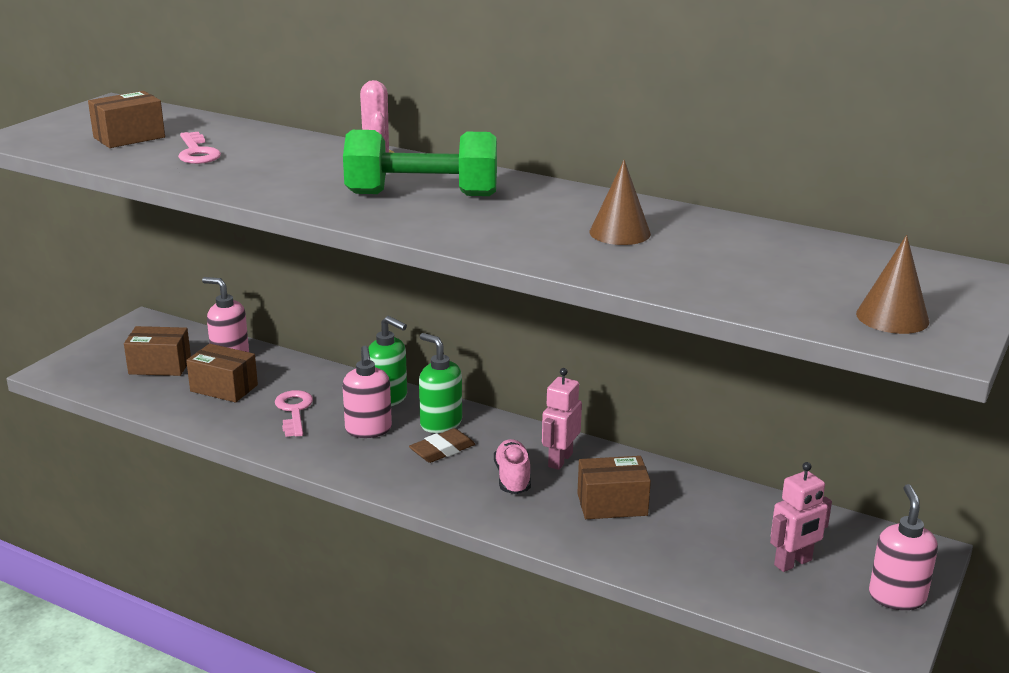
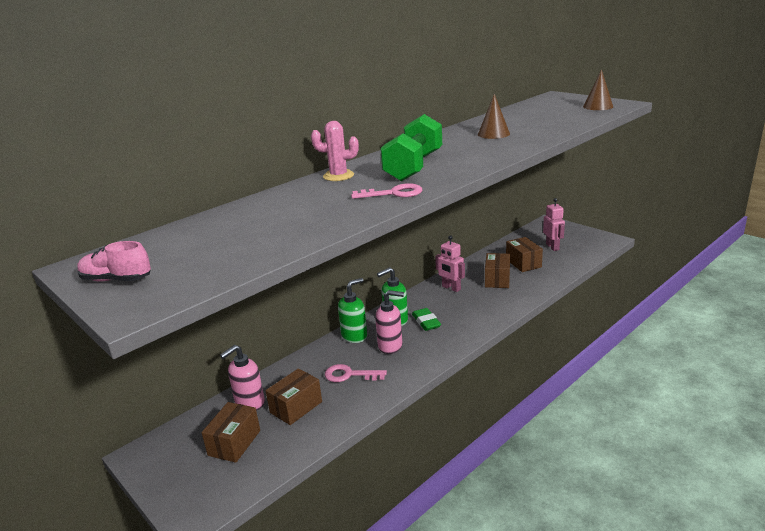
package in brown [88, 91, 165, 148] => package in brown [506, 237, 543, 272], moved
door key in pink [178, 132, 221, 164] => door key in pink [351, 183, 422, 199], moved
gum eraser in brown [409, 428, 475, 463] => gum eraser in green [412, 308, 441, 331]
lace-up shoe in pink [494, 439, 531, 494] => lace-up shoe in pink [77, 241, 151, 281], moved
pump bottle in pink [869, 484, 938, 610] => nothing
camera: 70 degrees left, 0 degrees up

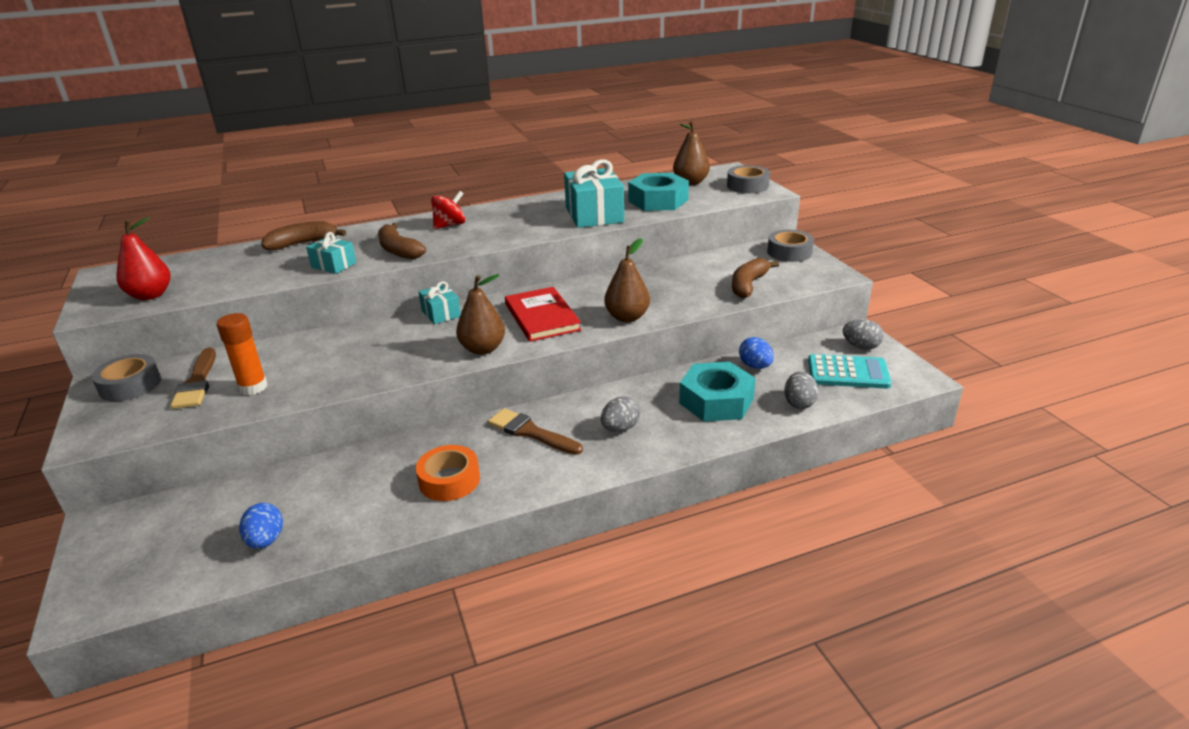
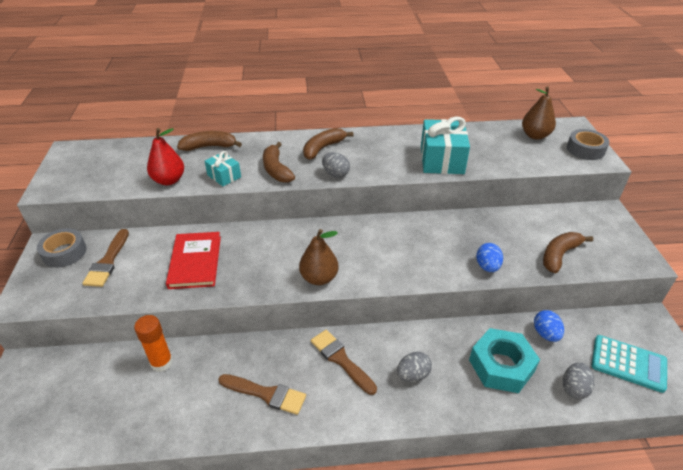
hexagon nut in teal [628, 173, 689, 211] => nothing
spinning top in crimson [431, 191, 465, 229] => toy banana in brown [303, 128, 354, 160]
toy pear in crimson [117, 217, 170, 300] => toy pear in crimson [147, 128, 184, 185], moved
sticky tape in ash-grey [767, 230, 814, 262] => nothing
toy pear in brown [604, 238, 650, 322] => nothing
present in teal [419, 281, 461, 324] => nothing
hardback in crimson [505, 287, 581, 342] => hardback in crimson [166, 232, 221, 289], moved
stick of glue in orange-coloured [217, 313, 267, 395] => stick of glue in orange-coloured [134, 315, 173, 372], moved
egg shape in ash-grey [843, 319, 884, 350] => egg shape in ash-grey [322, 152, 350, 178], moved
sticky tape in orange-coloured [416, 445, 480, 501] => paint brush in brown [219, 374, 306, 415]
egg shape in cobalt [239, 503, 283, 549] => egg shape in cobalt [476, 243, 503, 272], moved
camera: 15 degrees right, 10 degrees up

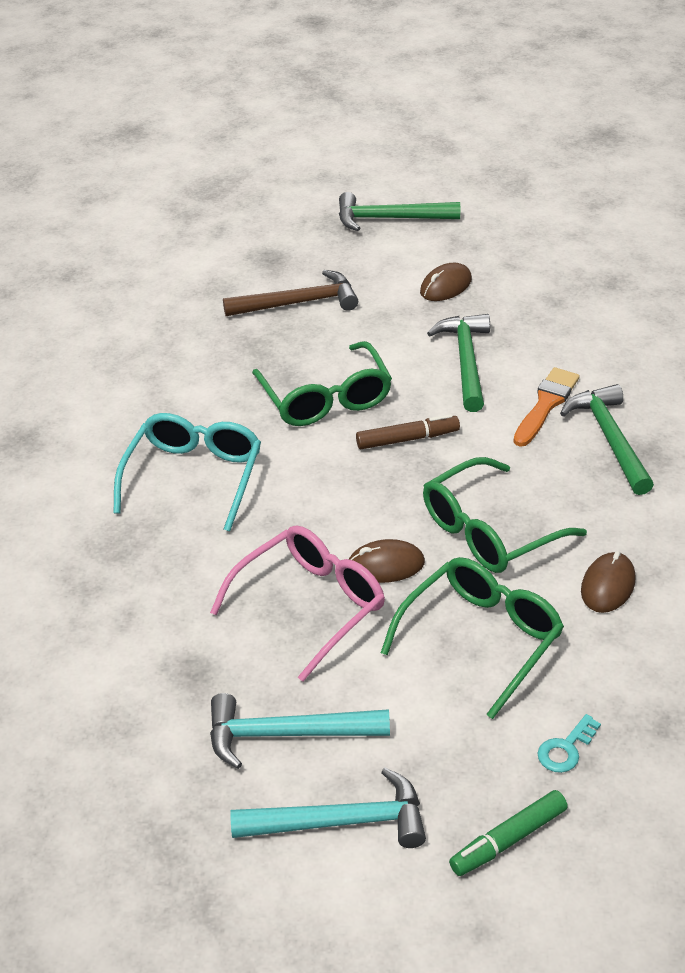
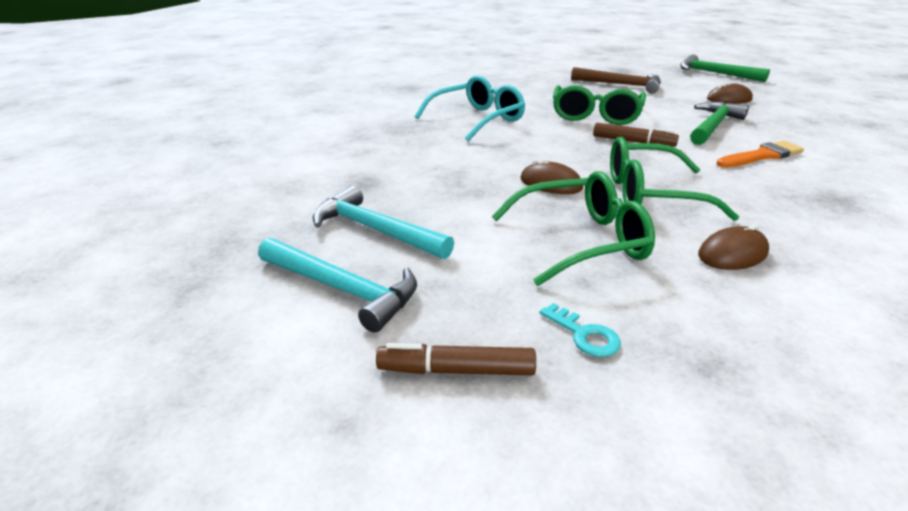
claw hammer in green [560, 384, 654, 495] => nothing
glasses in pink [210, 525, 385, 682] => nothing
door key in teal [537, 714, 601, 773] => door key in teal [540, 303, 621, 357], 120 degrees counterclockwise
marker pen in green [449, 790, 568, 876] => marker pen in brown [376, 343, 536, 375]
camera: 35 degrees right, 10 degrees down

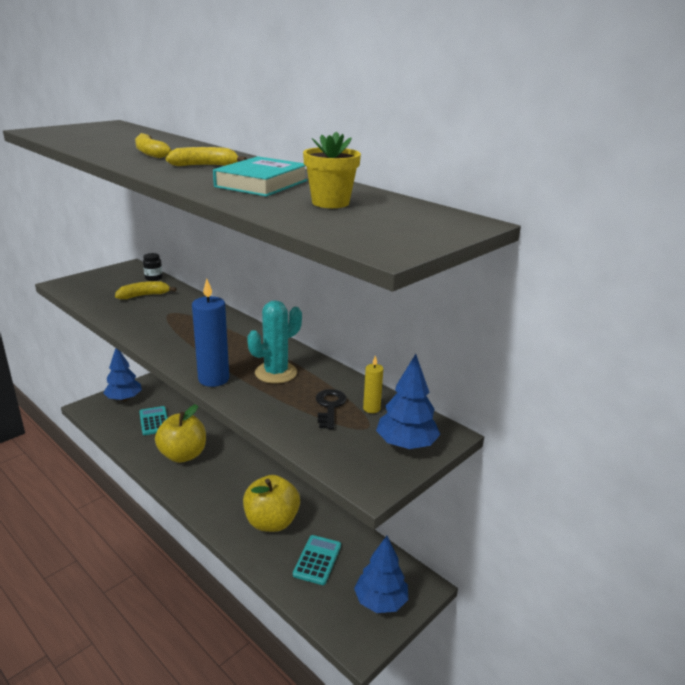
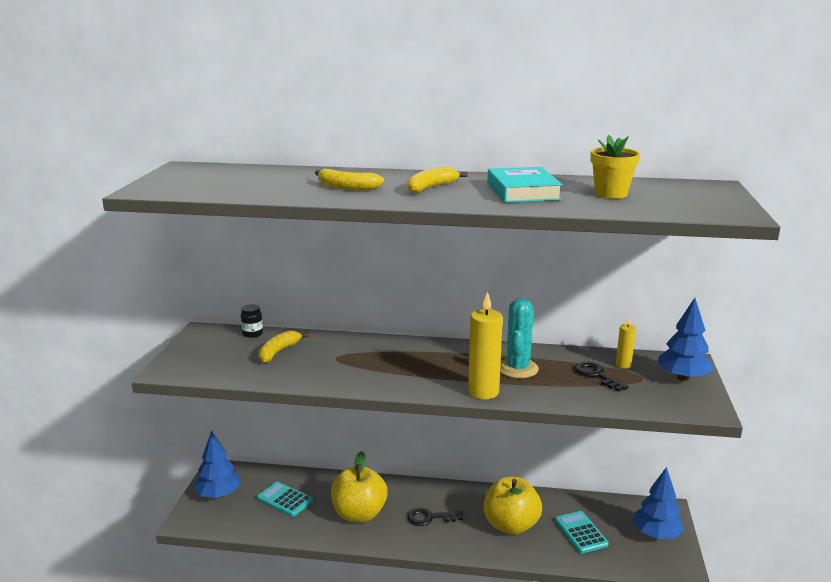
candle in cobalt [192, 279, 229, 387] => candle in bright yellow [468, 291, 503, 399]
nothing => door key in jet-black [407, 508, 463, 526]
camera: 35 degrees left, 5 degrees down

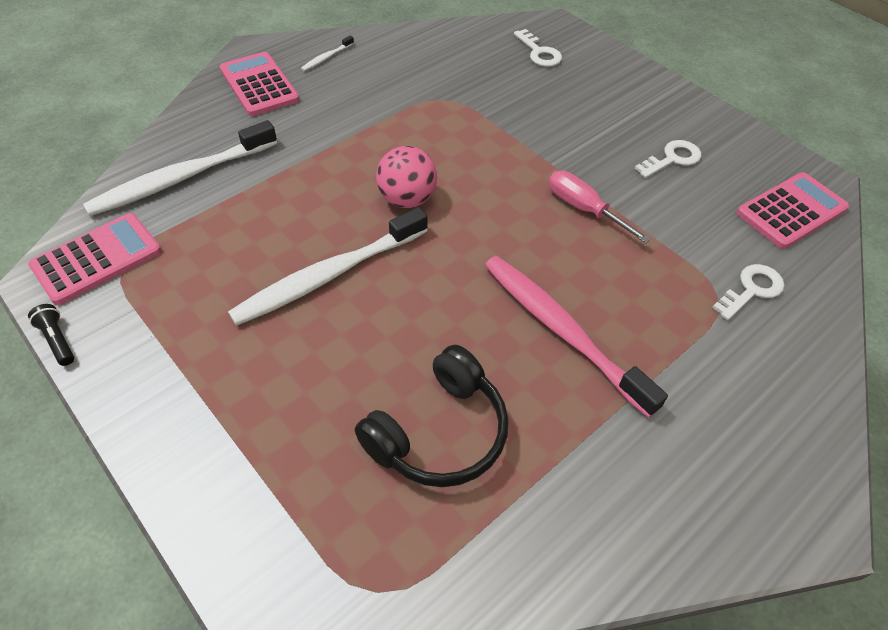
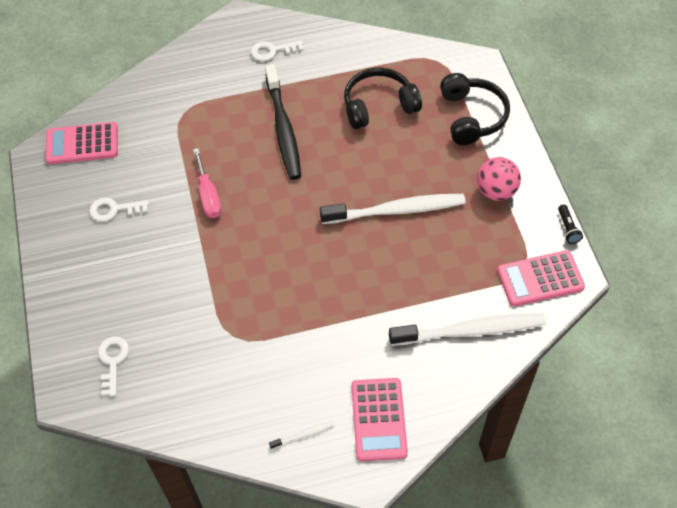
play ball in pink [376, 146, 437, 208] => play ball in pink [477, 157, 521, 201], moved
dental brush in pink [485, 256, 668, 418] => dental brush in jet-black [265, 64, 301, 180]
door key in white [712, 264, 784, 320] => door key in white [251, 40, 304, 61], moved
nothing => over-ear headphones in jet-black [440, 73, 510, 145]
camera: 150 degrees left, 5 degrees up

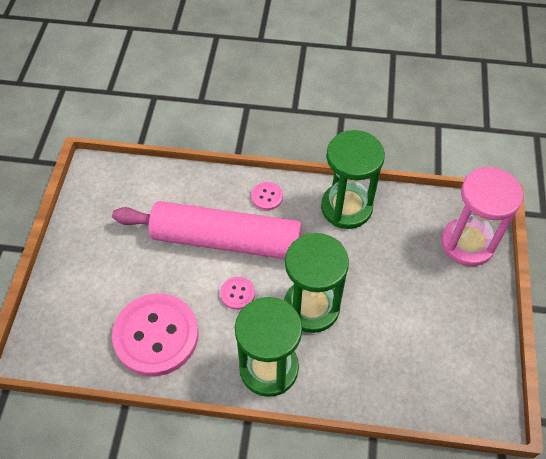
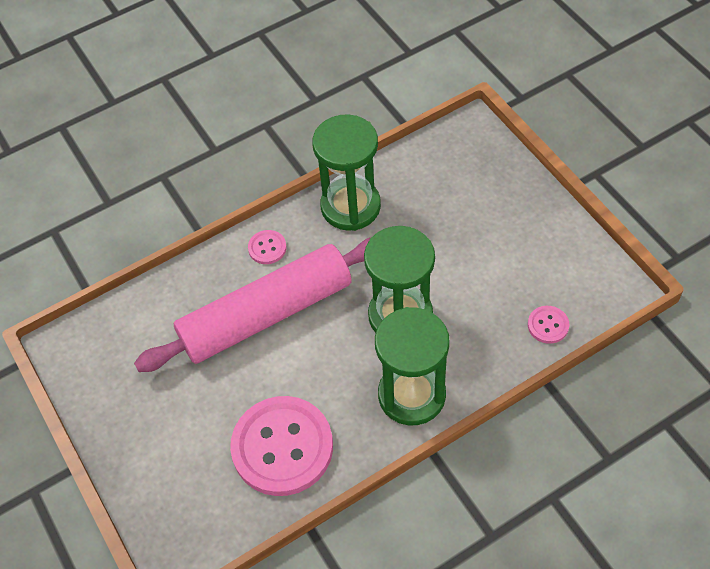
hourglass in pink [441, 167, 523, 266] => nothing
shirt button in pink [220, 277, 255, 310] => shirt button in pink [528, 306, 569, 344], moved
camera: 35 degrees left, 0 degrees up

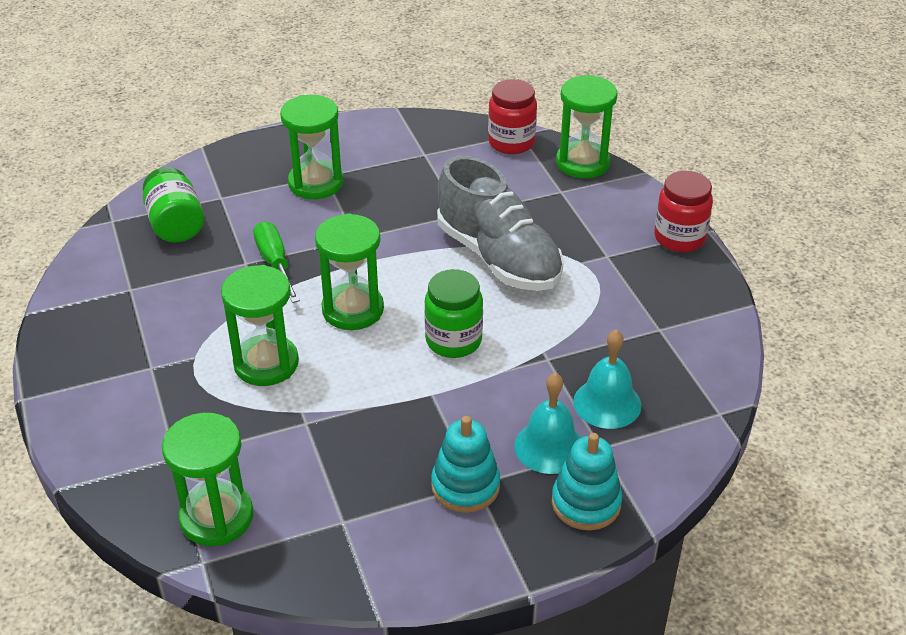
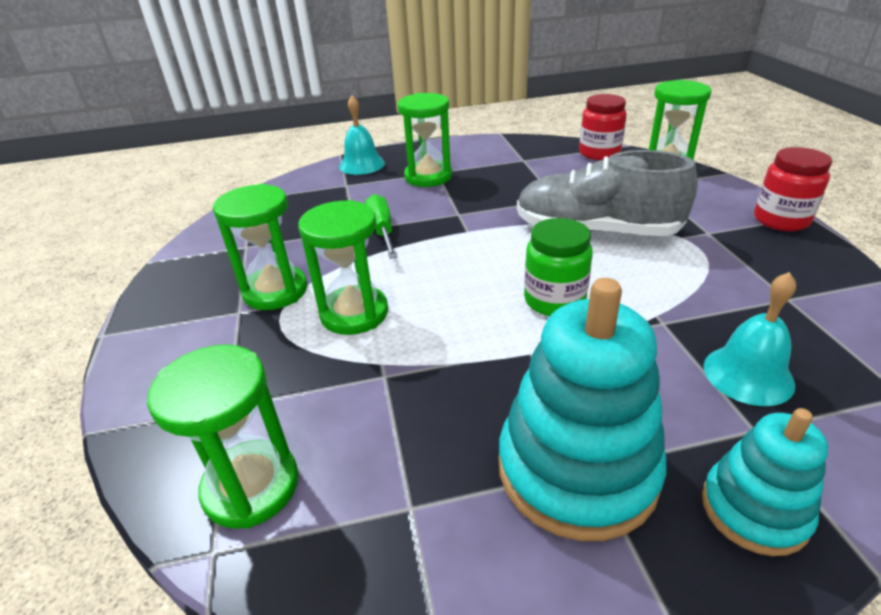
lace-up shoe in ash-grey [437, 156, 564, 291] => lace-up shoe in ash-grey [517, 150, 698, 236], 135 degrees clockwise
jam jar in green [143, 167, 204, 242] => nothing
hourglass in green [315, 213, 384, 330] => hourglass in green [213, 184, 307, 310], moved
hand bell in teal [514, 373, 581, 474] => hand bell in teal [339, 96, 385, 175], moved
stacking rings in teal [431, 416, 500, 513] => stacking rings in teal [499, 278, 667, 541], x1.72
camera: 10 degrees right, 5 degrees down

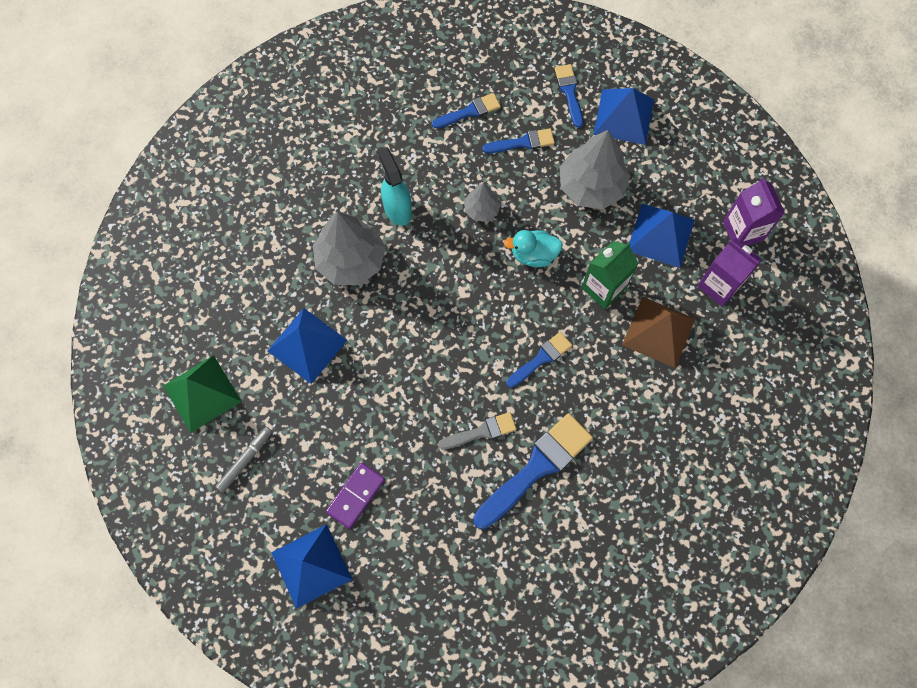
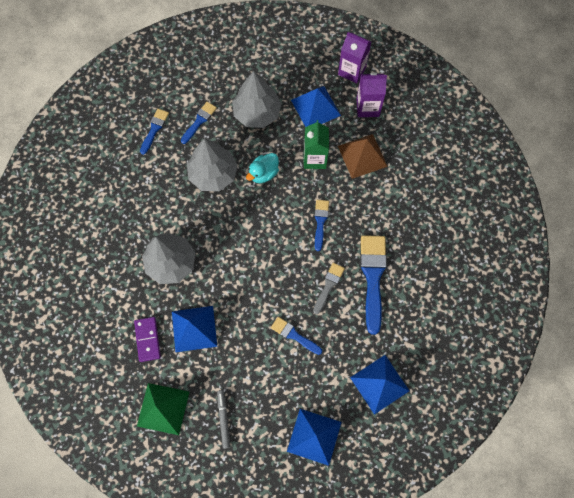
paint brush in cobalt [555, 64, 583, 128] => paint brush in cobalt [271, 317, 322, 355], moved
solid pyramid in cobalt [593, 88, 654, 145] => solid pyramid in cobalt [350, 355, 409, 415], moved
sprayer in teal [378, 147, 412, 226] => nothing
tree in ash-grey [464, 183, 501, 222] => tree in ash-grey [187, 139, 238, 191], x1.93
domino piece in violet [326, 462, 385, 529] => domino piece in violet [134, 317, 161, 362], moved
camera: 45 degrees left, 0 degrees up

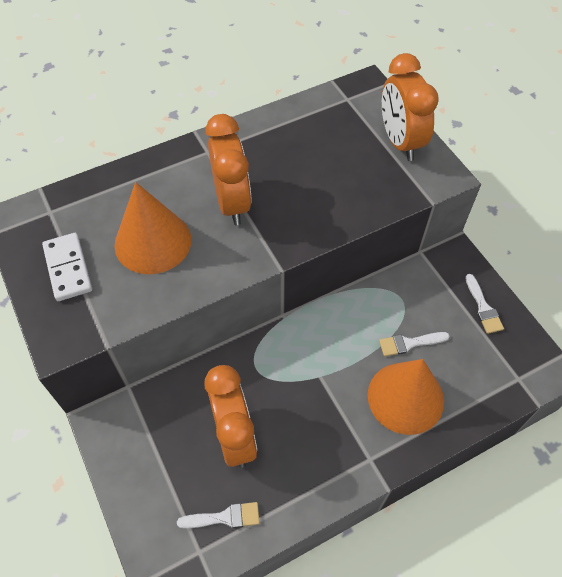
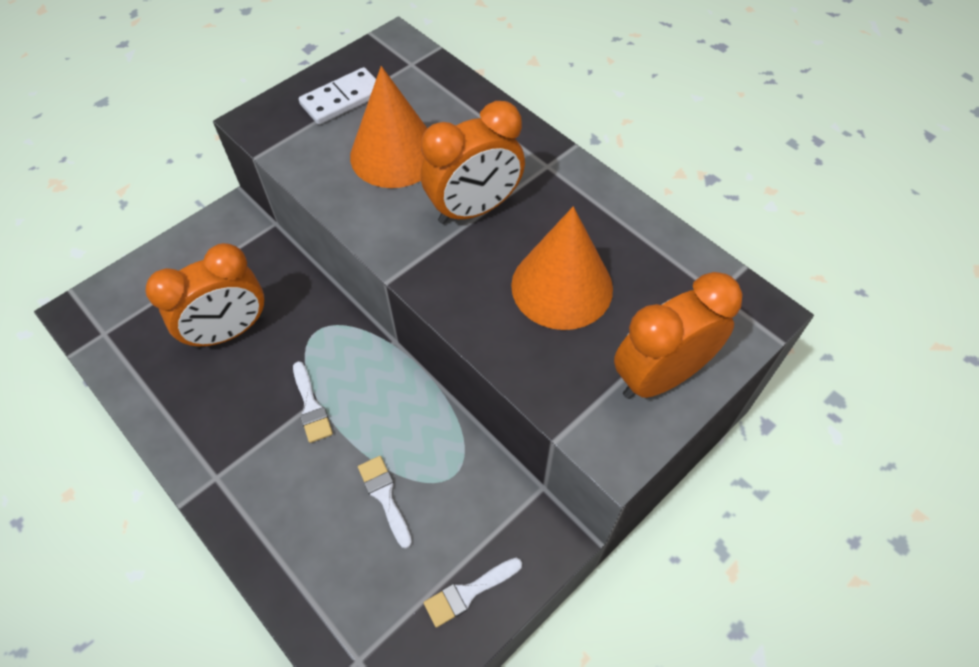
cone shape in orange-coloured [368, 359, 444, 435] => cone shape in orange-coloured [511, 206, 613, 330], moved
paint brush in white [177, 502, 260, 529] => paint brush in white [293, 361, 333, 443], moved
camera: 75 degrees right, 0 degrees up

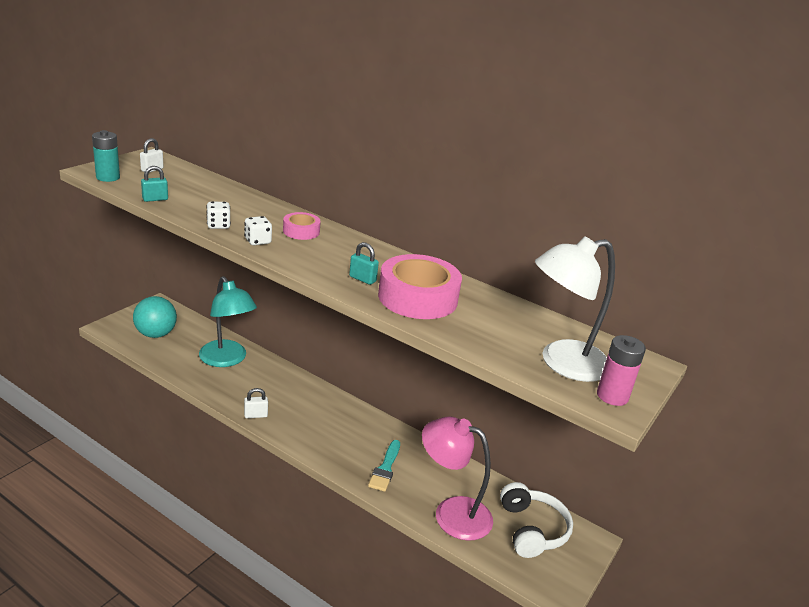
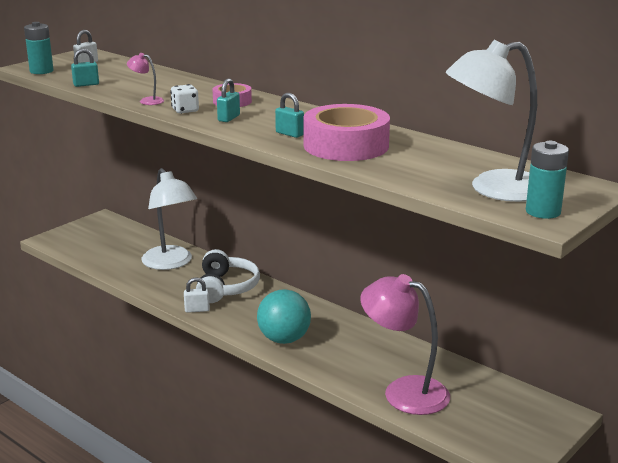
dice in white [206, 201, 231, 229] => desk lamp in pink [127, 53, 164, 105]
desk lamp in teal [199, 276, 257, 367] => desk lamp in white [141, 168, 197, 270]
play ball in teal [133, 296, 177, 338] => play ball in teal [257, 289, 311, 344], moved
battery in pink [597, 335, 646, 406] => battery in teal [526, 141, 569, 219]
paint brush in teal [368, 440, 400, 492] => nothing
over-ear headphones in white [500, 482, 573, 558] => over-ear headphones in white [196, 249, 260, 303], moved
nothing => lock in teal [217, 79, 240, 122]
camera: 10 degrees right, 5 degrees down

